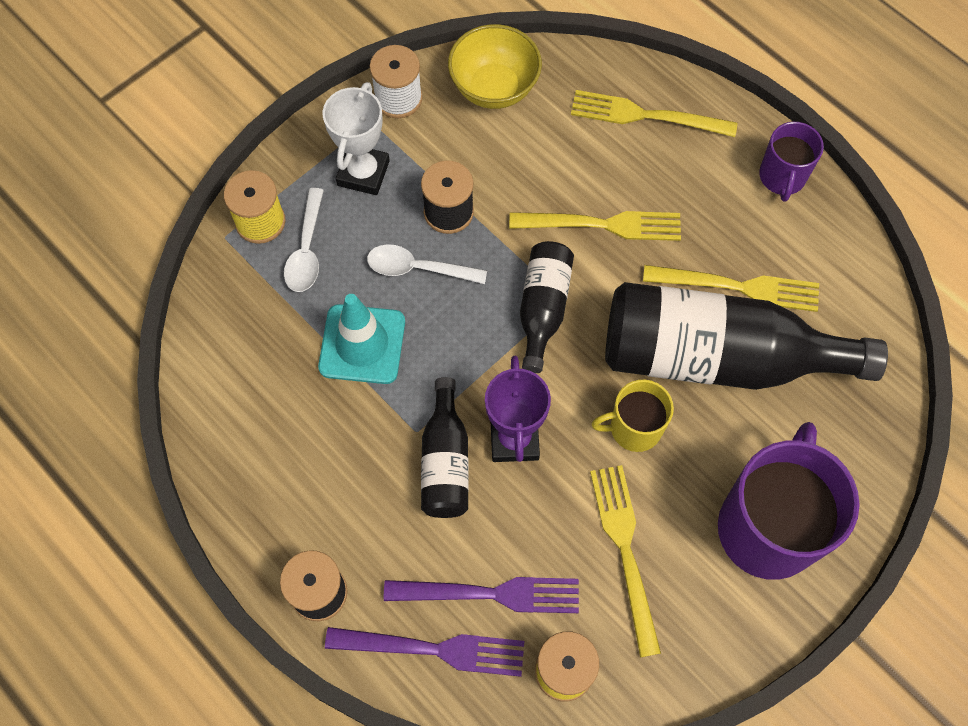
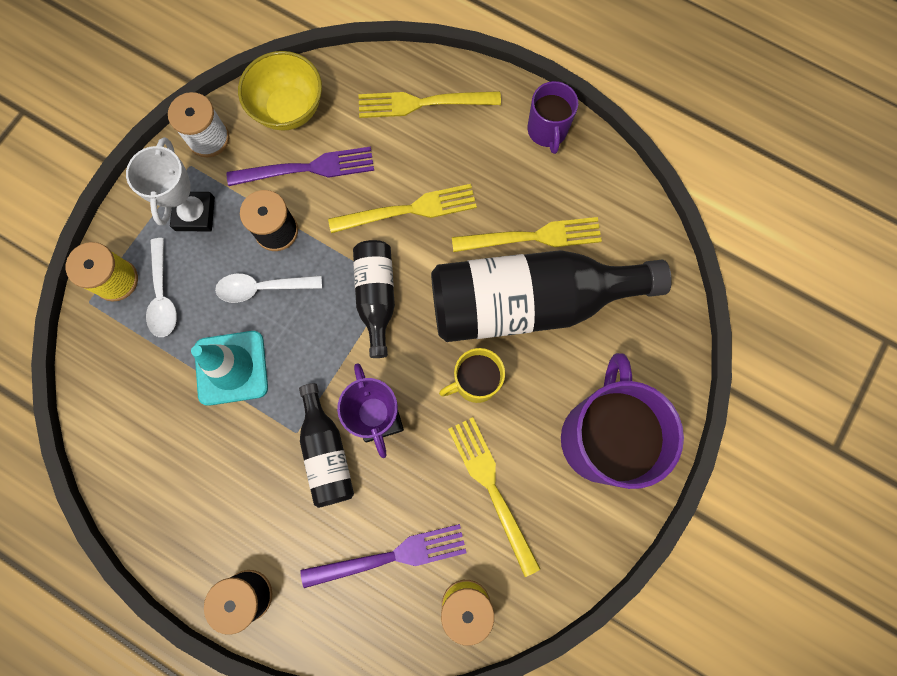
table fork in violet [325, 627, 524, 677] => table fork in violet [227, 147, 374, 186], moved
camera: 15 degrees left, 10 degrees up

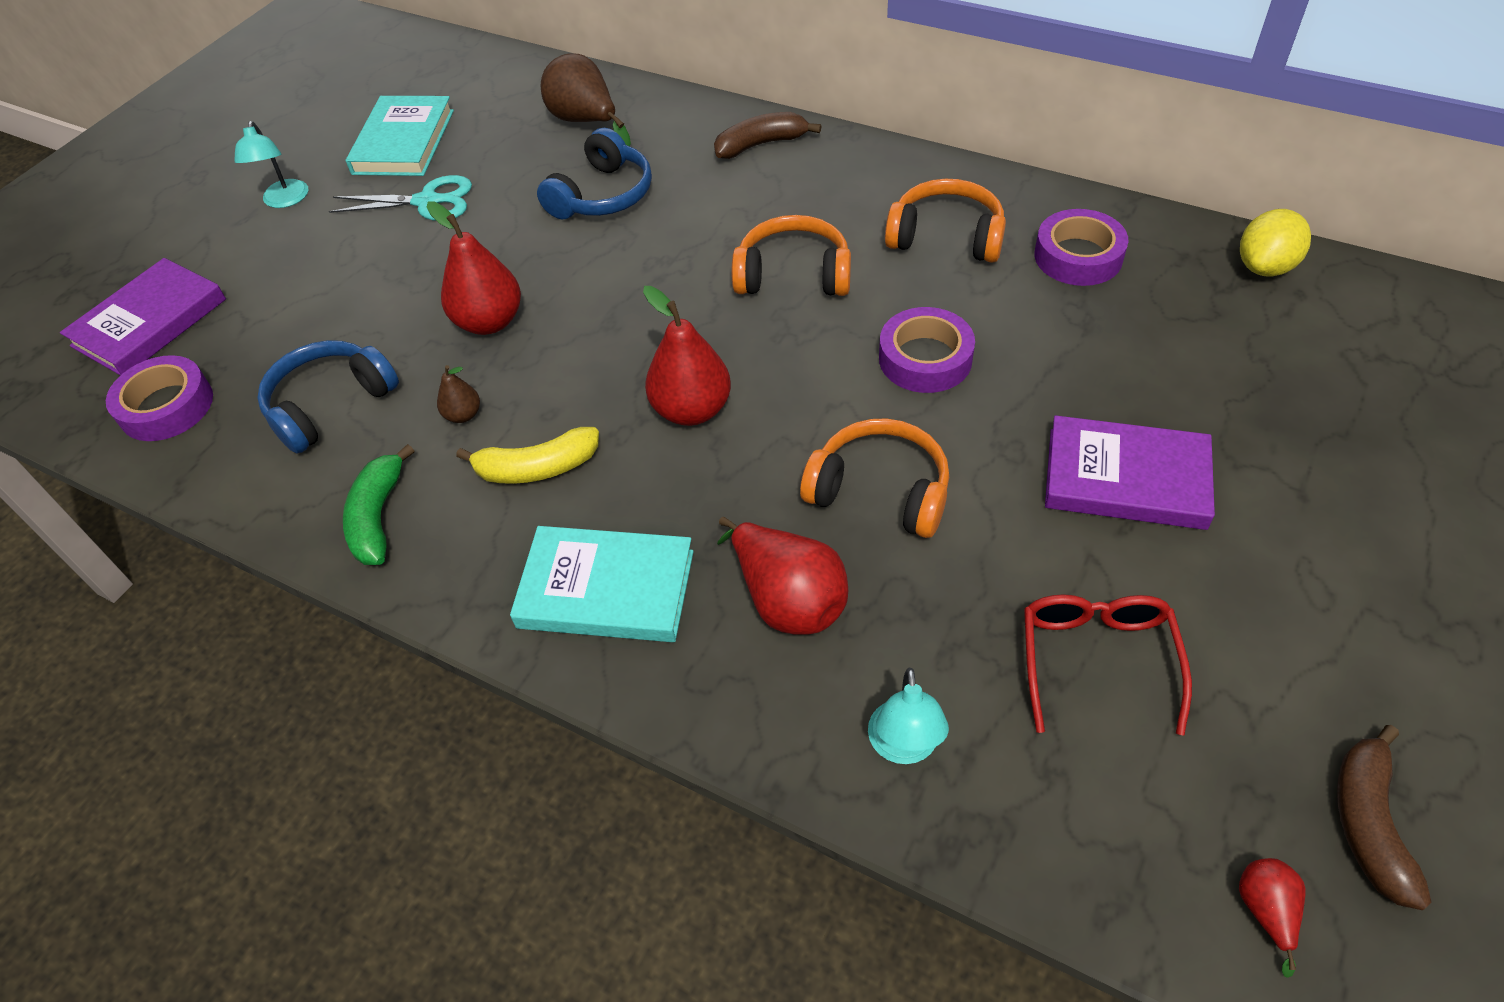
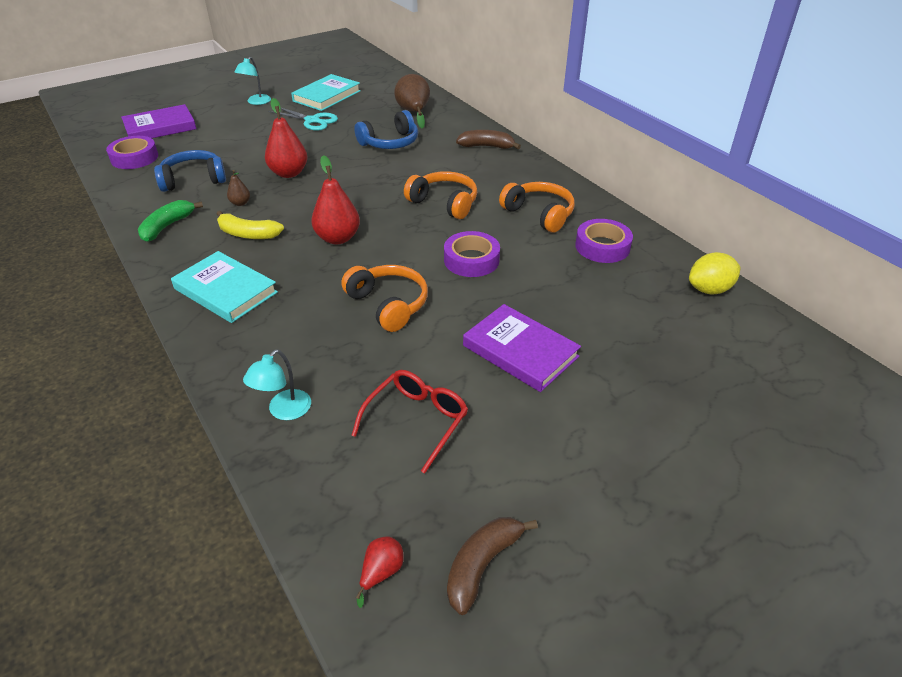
toy pear in crimson [717, 517, 848, 635] => nothing
camera: 25 degrees right, 10 degrees down

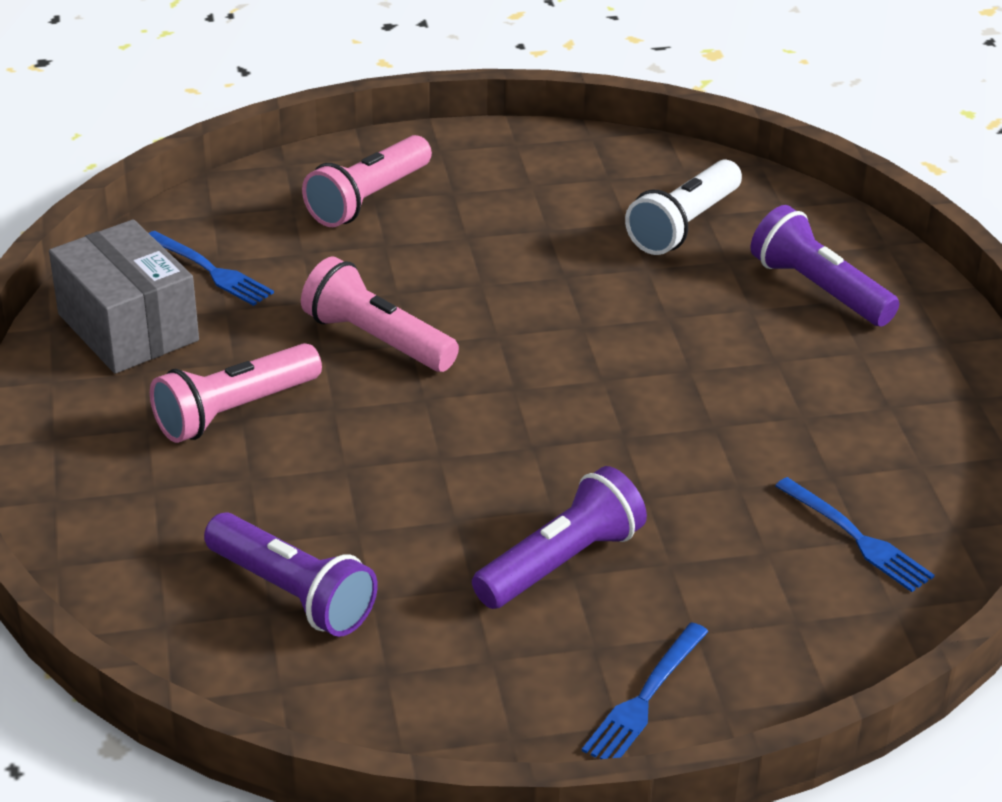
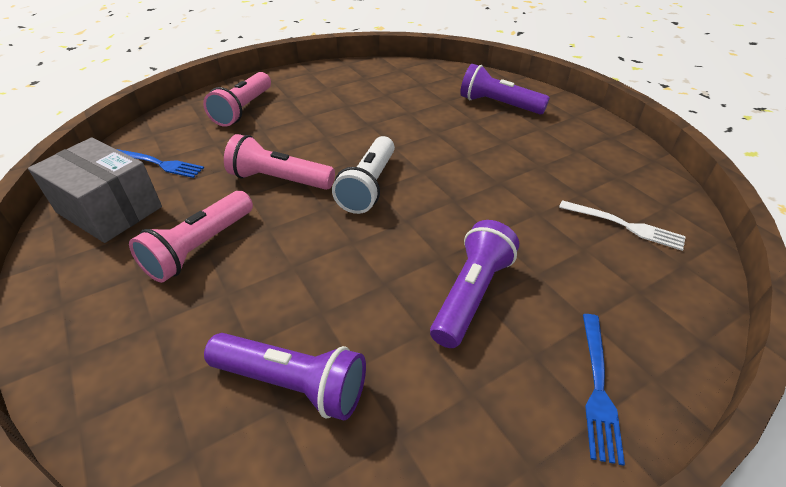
pocket torch in white [625, 160, 742, 255] => pocket torch in white [332, 136, 395, 214], moved
table fork in cobalt [775, 477, 935, 592] => table fork in white [559, 200, 686, 251]
camera: 20 degrees left, 5 degrees up

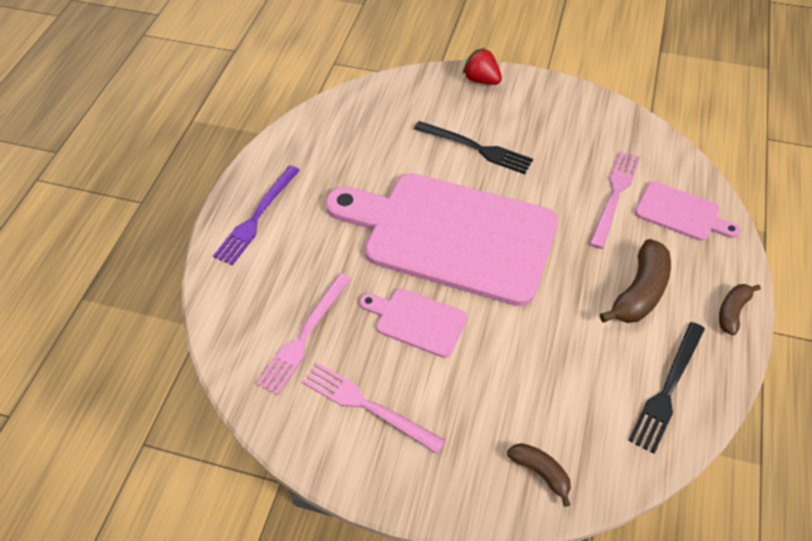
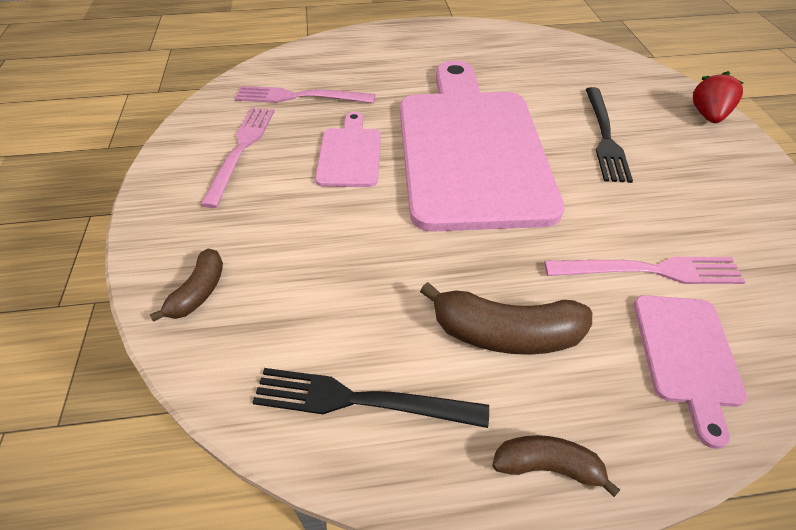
table fork in violet [213, 165, 300, 265] => nothing
camera: 65 degrees right, 5 degrees down

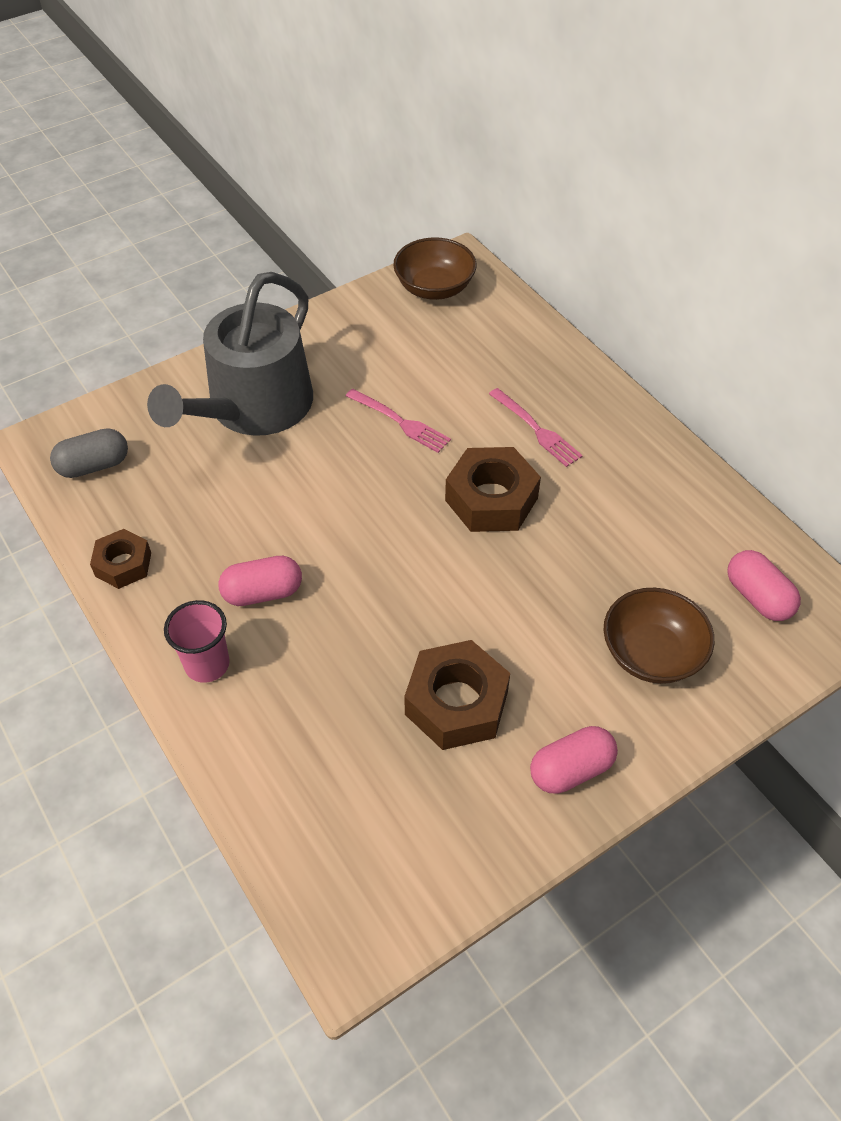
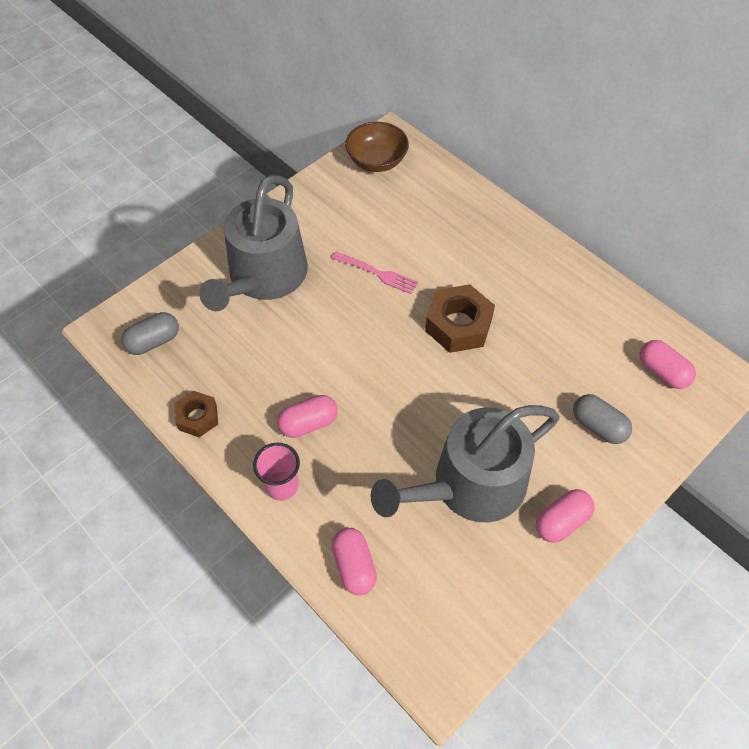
table fork in pink [489, 388, 583, 467] => nothing
deep dish in brown [604, 588, 714, 684] => pill shape in ash-grey [573, 394, 632, 444]
hexagon nut in brown [404, 640, 510, 750] => watering can in ash-grey [370, 405, 560, 522]
nothing => pill shape in pink [332, 528, 377, 595]
camera: 10 degrees left, 5 degrees up

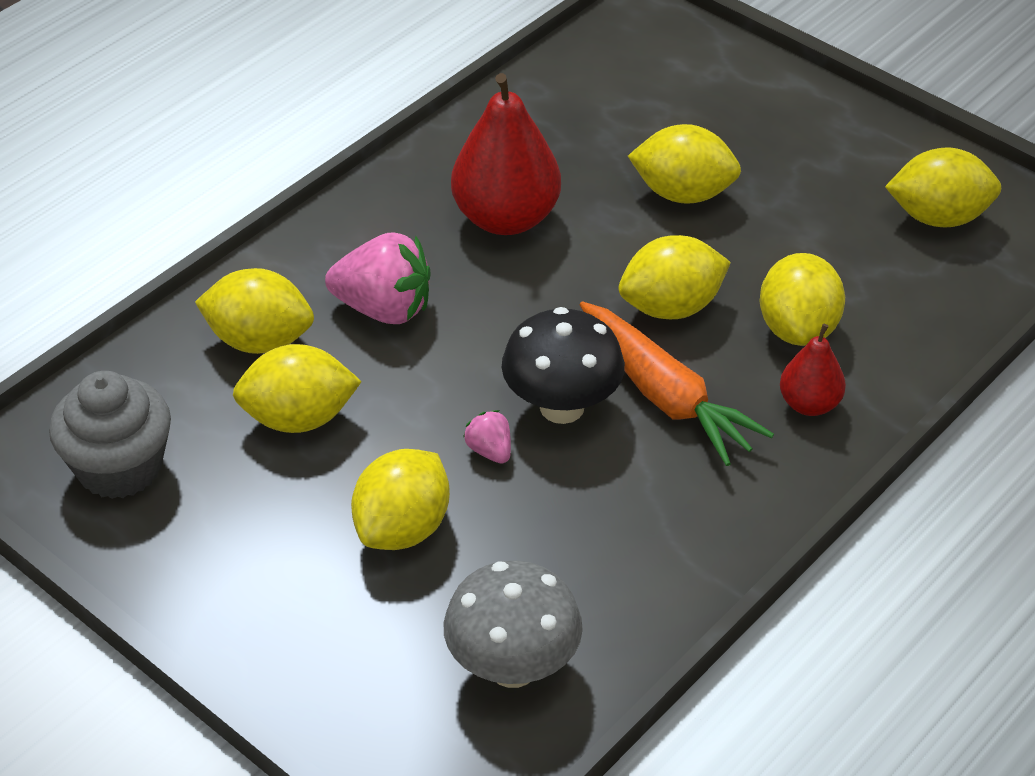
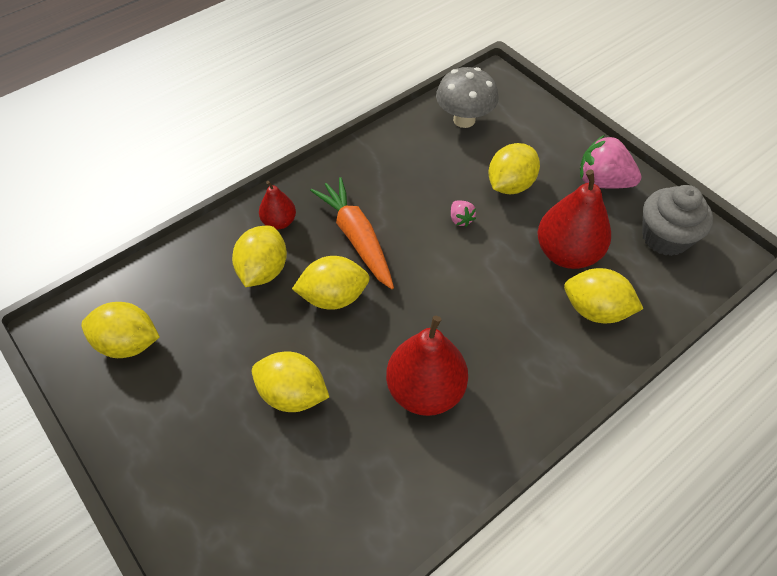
strawberry in pink [325, 232, 430, 324] => strawberry in pink [580, 135, 641, 189], moved
toadstool in jet-black [502, 307, 625, 424] => nothing
citrus fruit in bright yellow [233, 344, 362, 433] => toy pear in crimson [537, 170, 611, 269]
camera: 170 degrees left, 10 degrees up

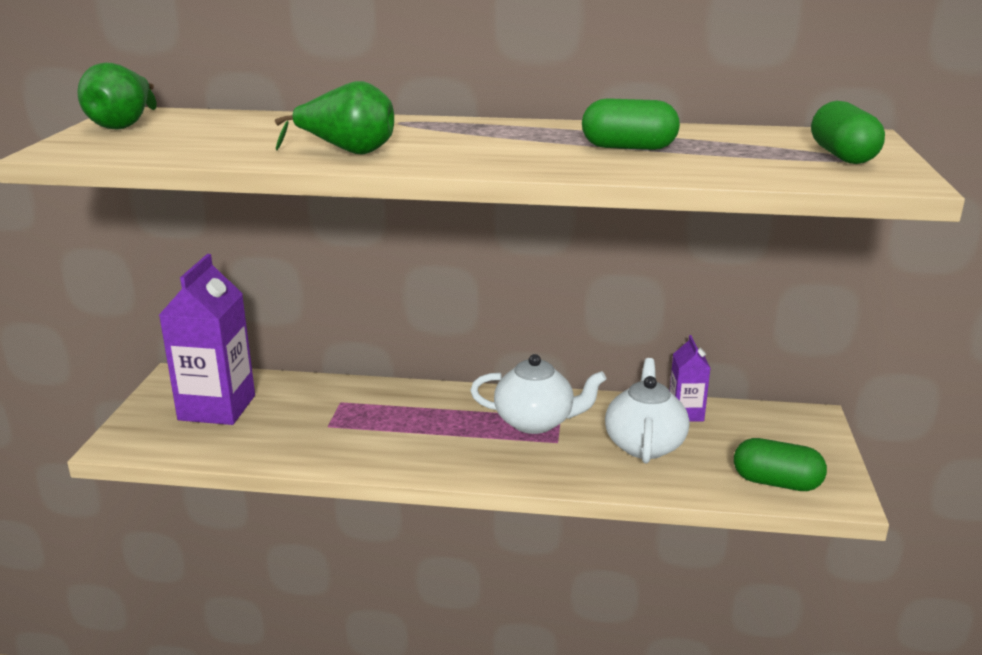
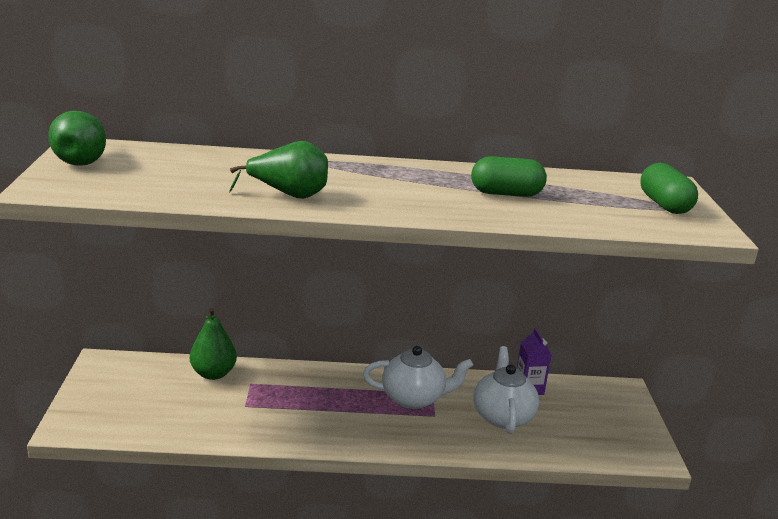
milk carton in violet [159, 254, 255, 425] => nothing
pill shape in green [734, 438, 827, 491] => nothing
nothing => toy pear in green [190, 308, 237, 380]
camera: 10 degrees left, 0 degrees up

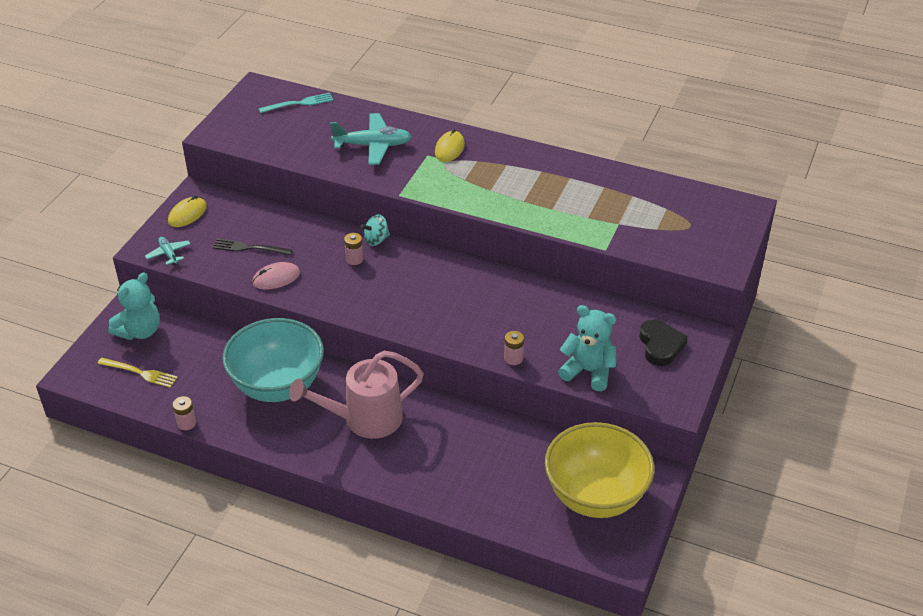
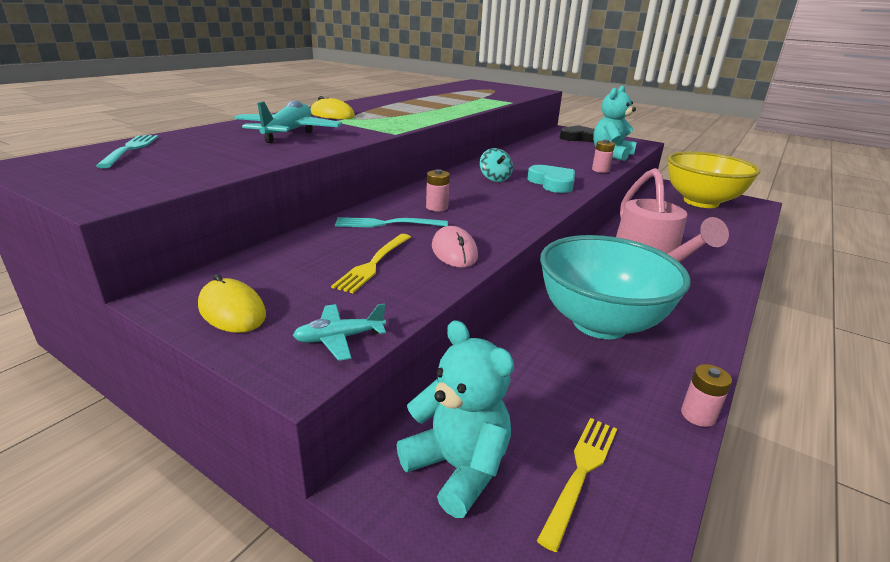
spinning top in teal [361, 214, 390, 246] => spinning top in teal [480, 148, 513, 182], moved
table fork in jet-black [212, 238, 293, 256] => table fork in bright yellow [331, 234, 411, 293]
nothing => heart in teal [527, 165, 575, 193]
nothing => table fork in teal [335, 217, 448, 228]
camera: 80 degrees left, 15 degrees down

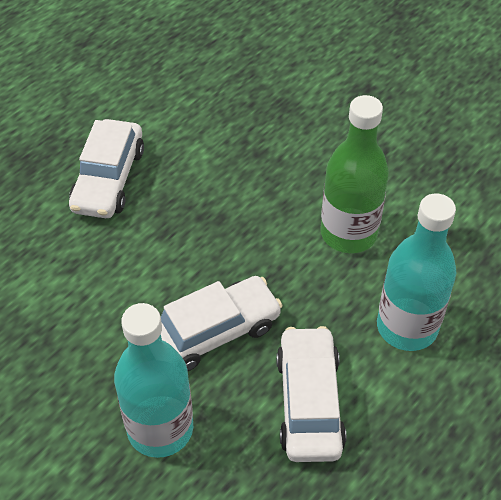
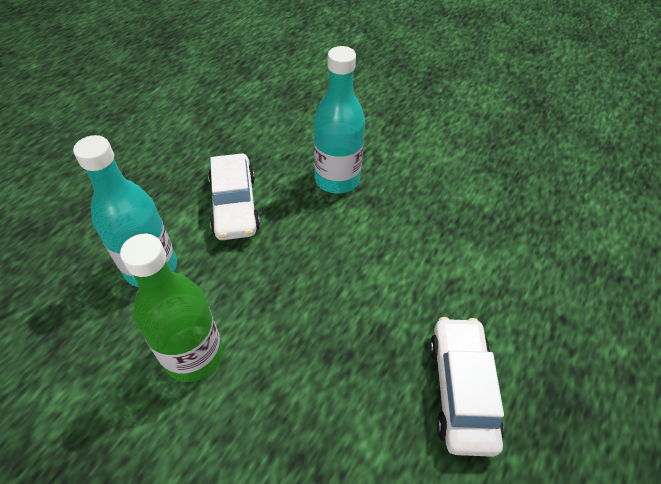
toy car in white [161, 276, 283, 371] => nothing
camera: 170 degrees right, 0 degrees up

